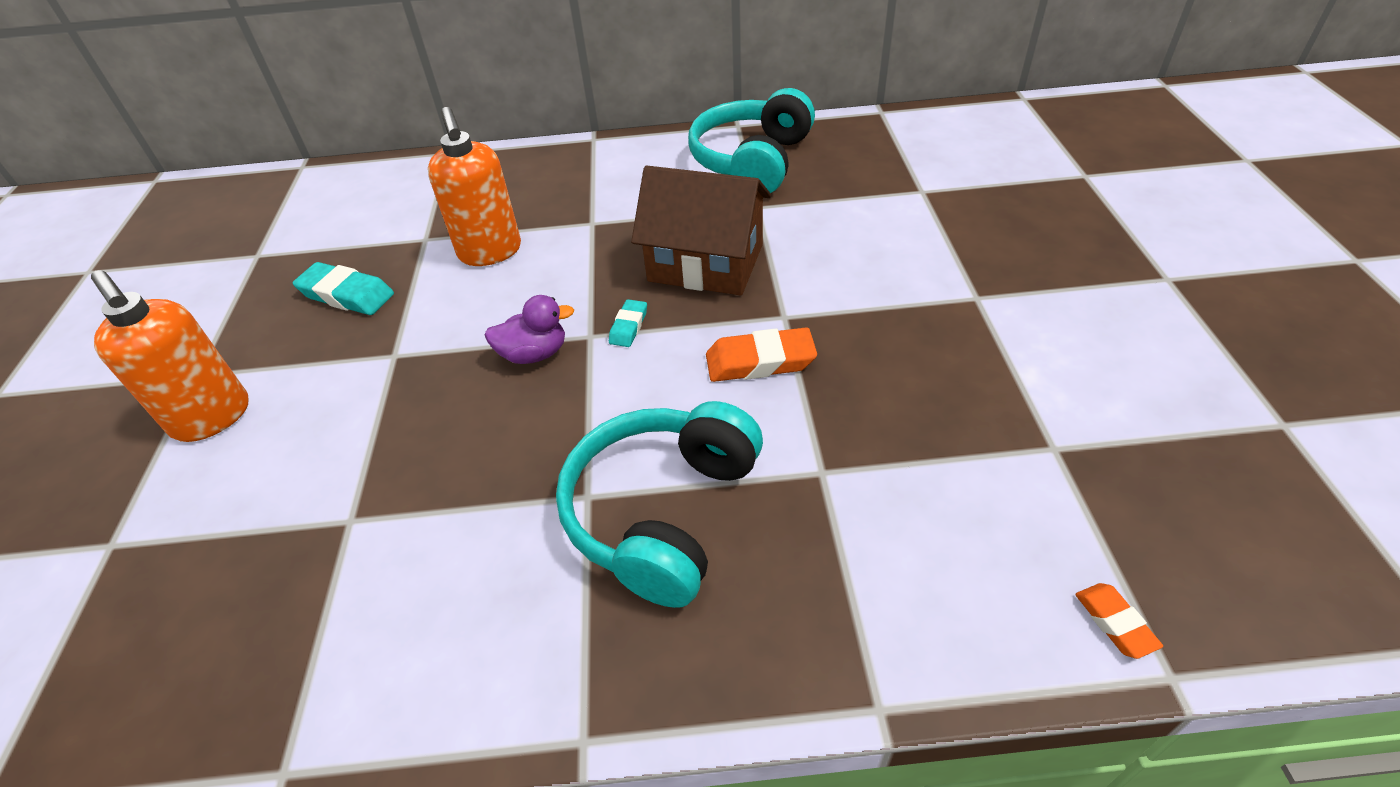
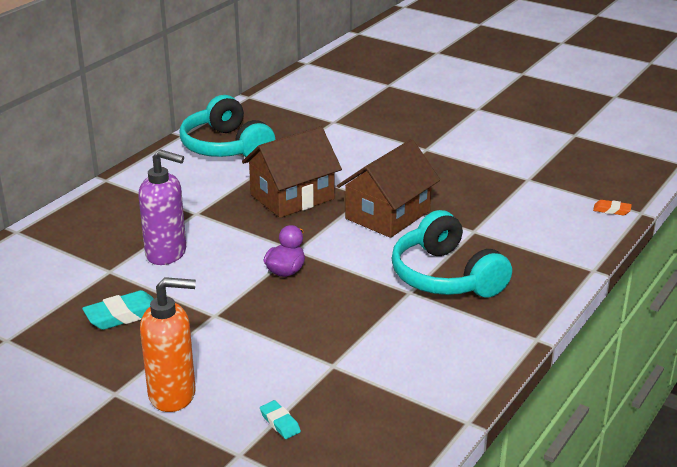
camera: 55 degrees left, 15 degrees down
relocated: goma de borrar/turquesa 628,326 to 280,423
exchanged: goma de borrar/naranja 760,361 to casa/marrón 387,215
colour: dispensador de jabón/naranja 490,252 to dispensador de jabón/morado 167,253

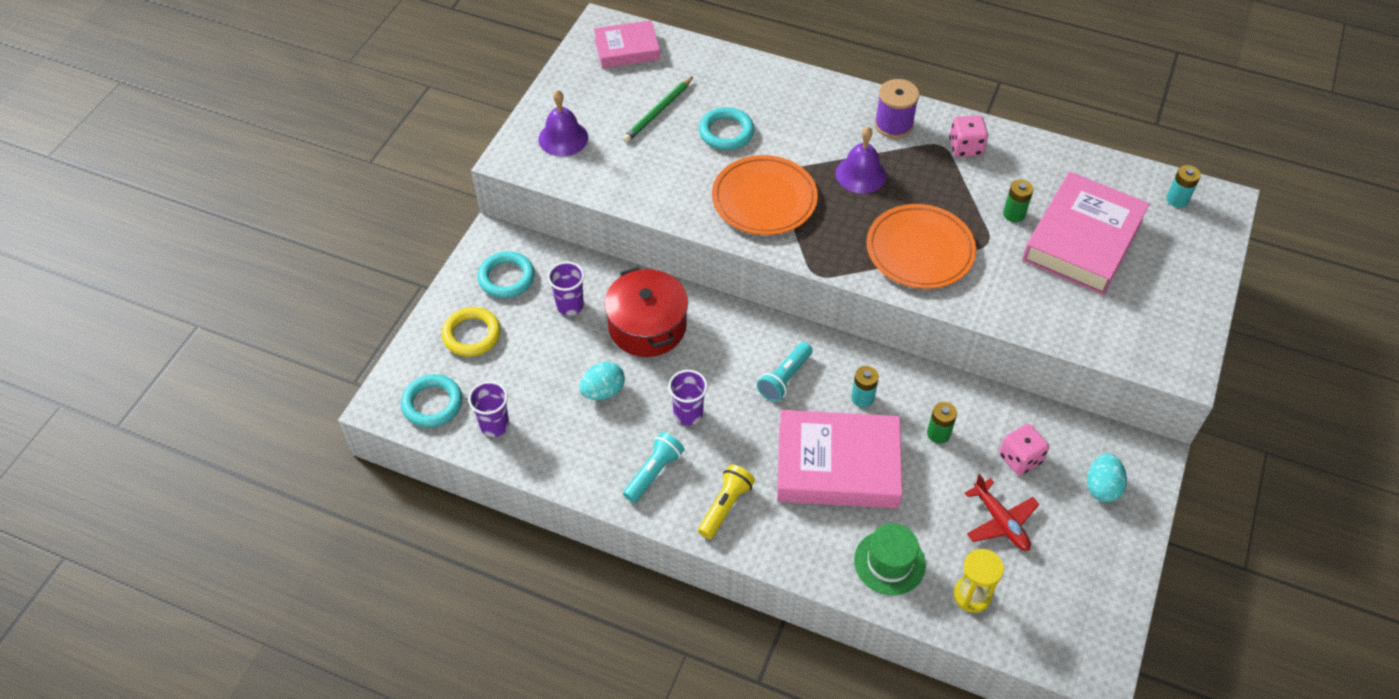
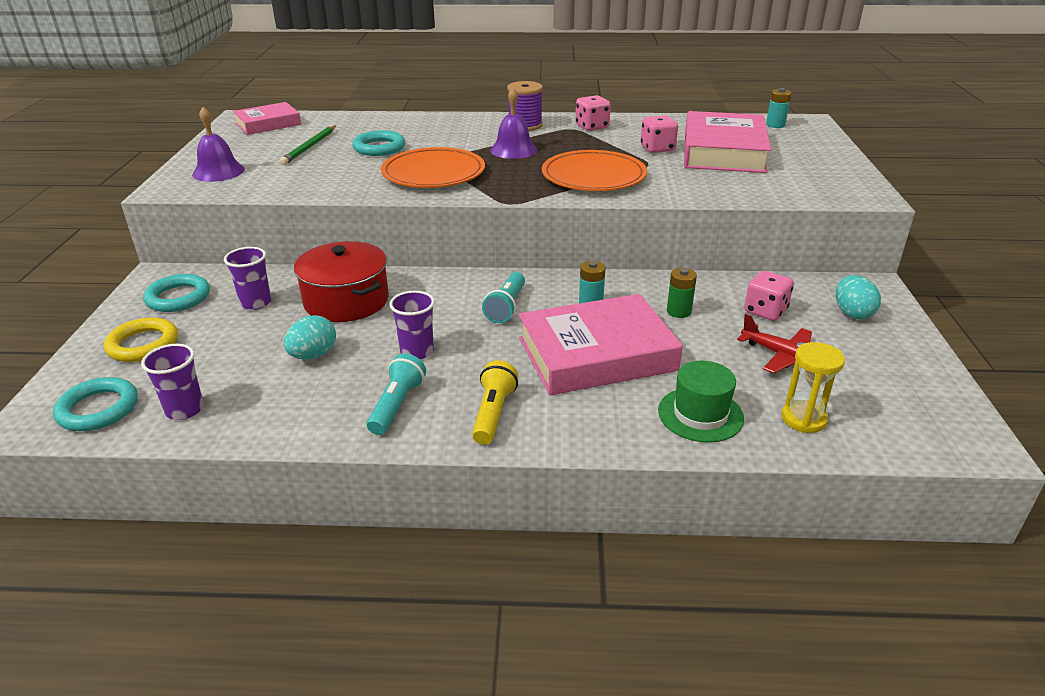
camera: 20 degrees left, 20 degrees down
exchanged: pila/verde 1014,214 to dado/rosa 657,148

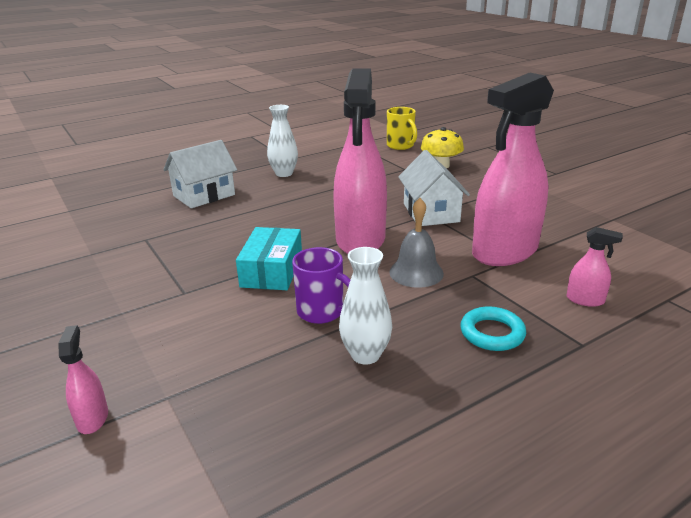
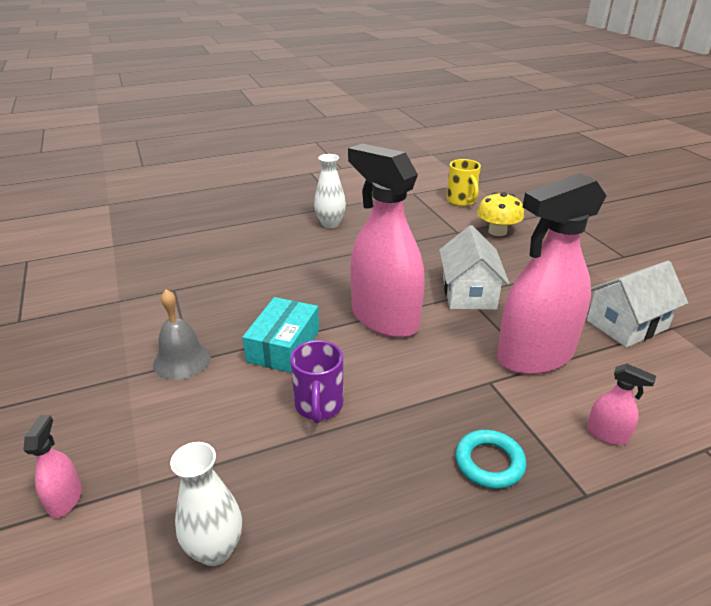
camera: 10 degrees right, 5 degrees up
relocated: casa/blanco 204,195 to 626,324; florero/blanco 365,355 to 215,549; campana/gris 416,272 to 182,360
spun: taza/morado 322,312 = 319,406 45 degrees clockwise; pulverizador/rosa 360,240 = 384,319 120 degrees clockwise

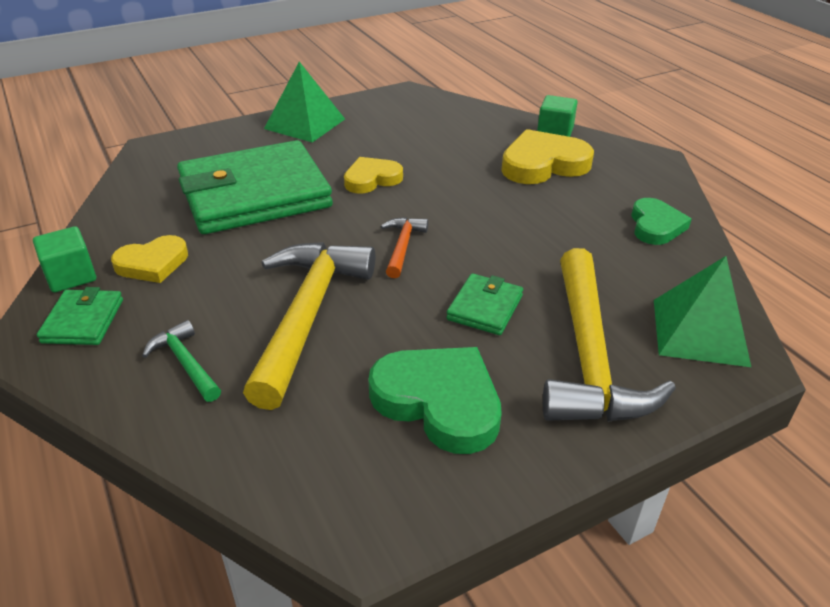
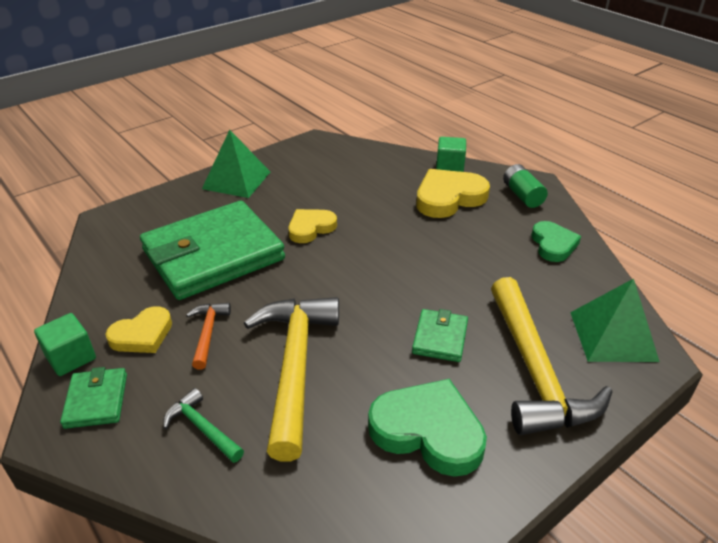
camera: 10 degrees left, 0 degrees up
appeared: pila/verde 522,195
relocated: martillo/naranja 402,246 to 208,333

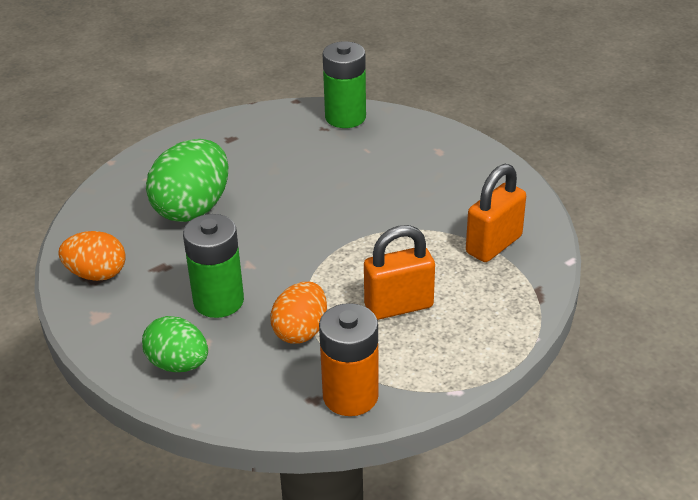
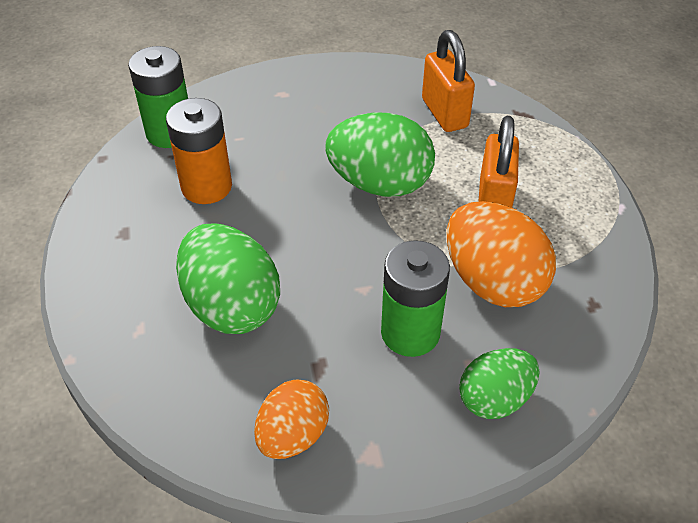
camera: 65 degrees left, 10 degrees up
appeared: huevo/verde 380,184
relocated: pila/naranja 350,396 to 206,186
size: huevo/naranja 301,331 = 493,282 x1.58

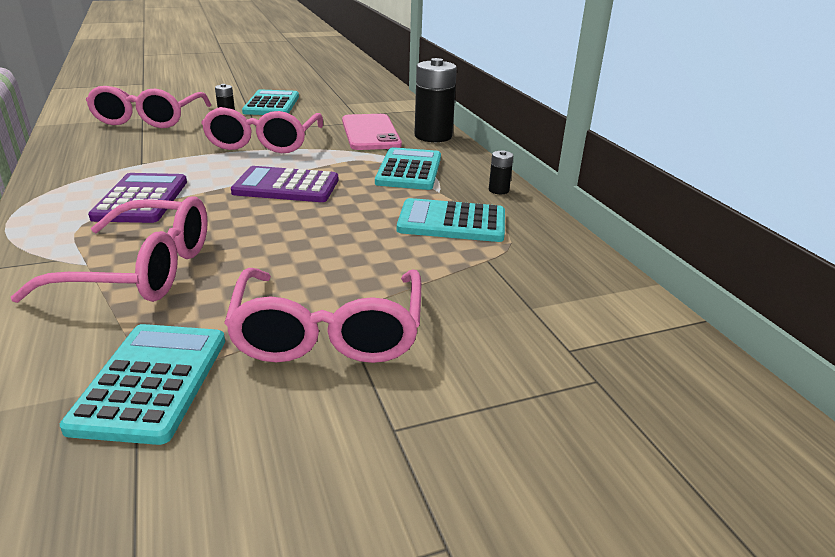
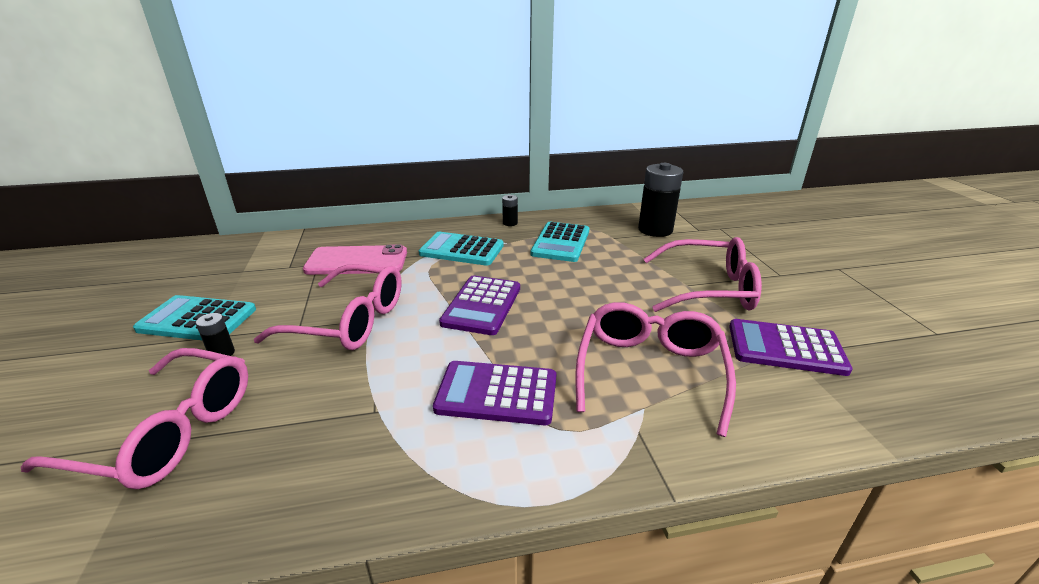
camera: 80 degrees left, 0 degrees up
relocated: pila/negro 433,136 to 655,230
colour: calculadora/turquesa 151,382 to calculadora/morado 785,348

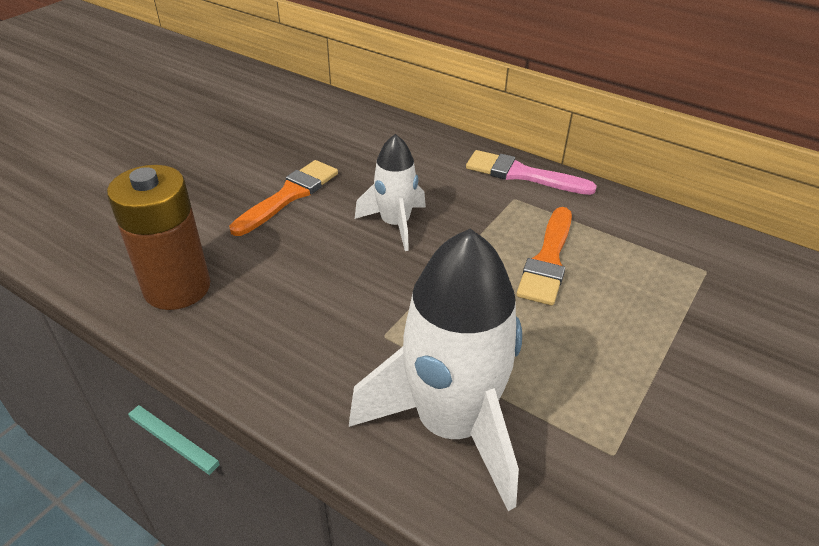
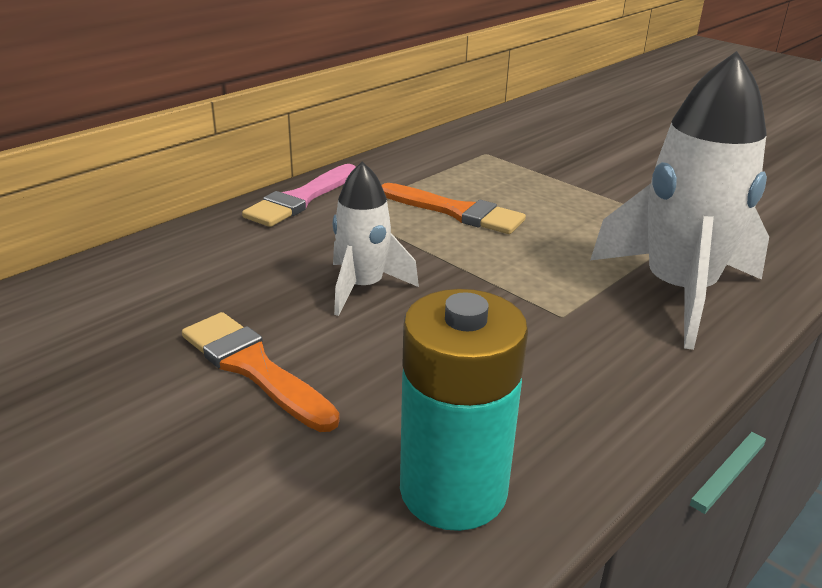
camera: 80 degrees left, 10 degrees down
colour: pila/marrón 177,288 to pila/turquesa 453,490

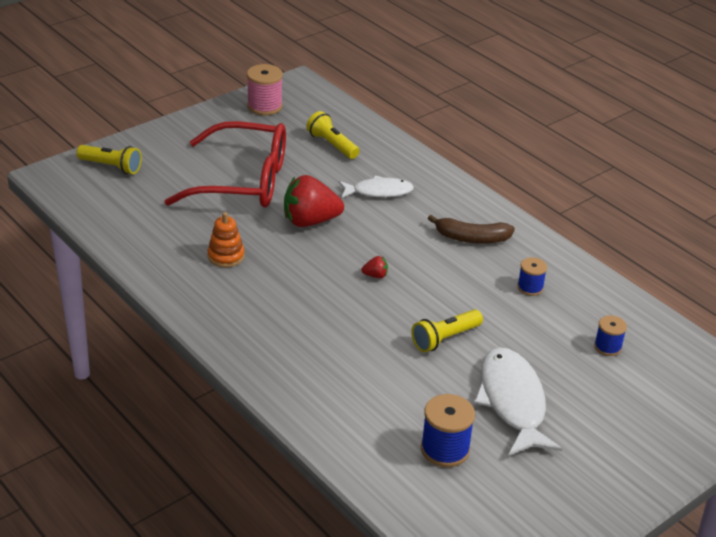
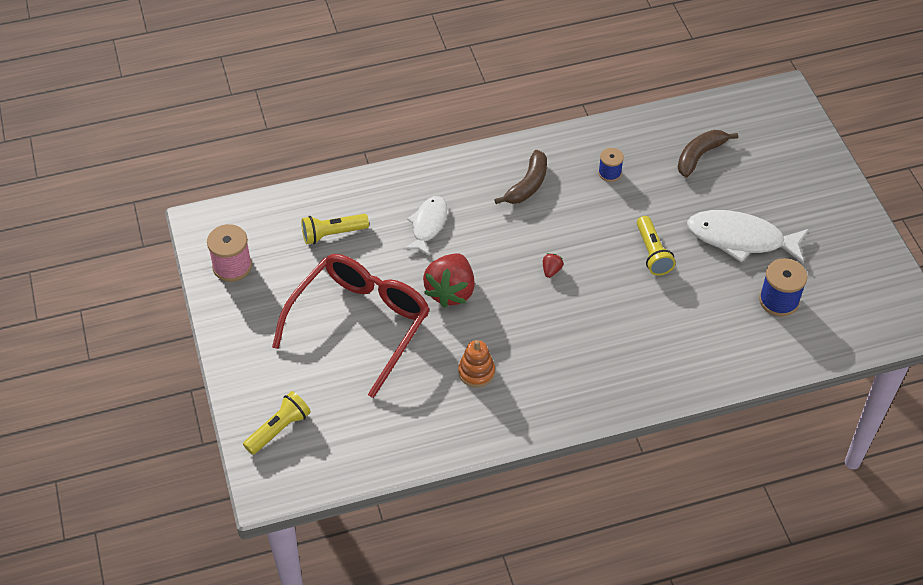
camera: 65 degrees left, 15 degrees up
exchanged: carrete/azul 607,347 to plátano/marrón 699,156

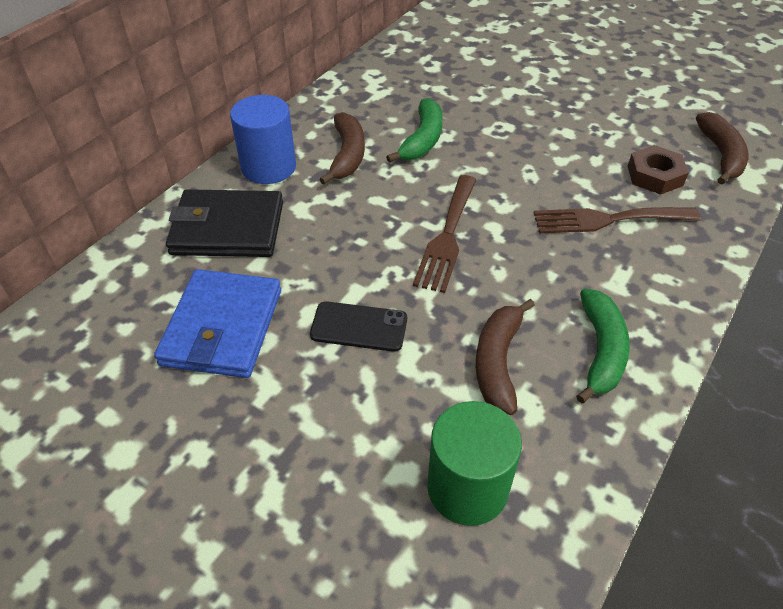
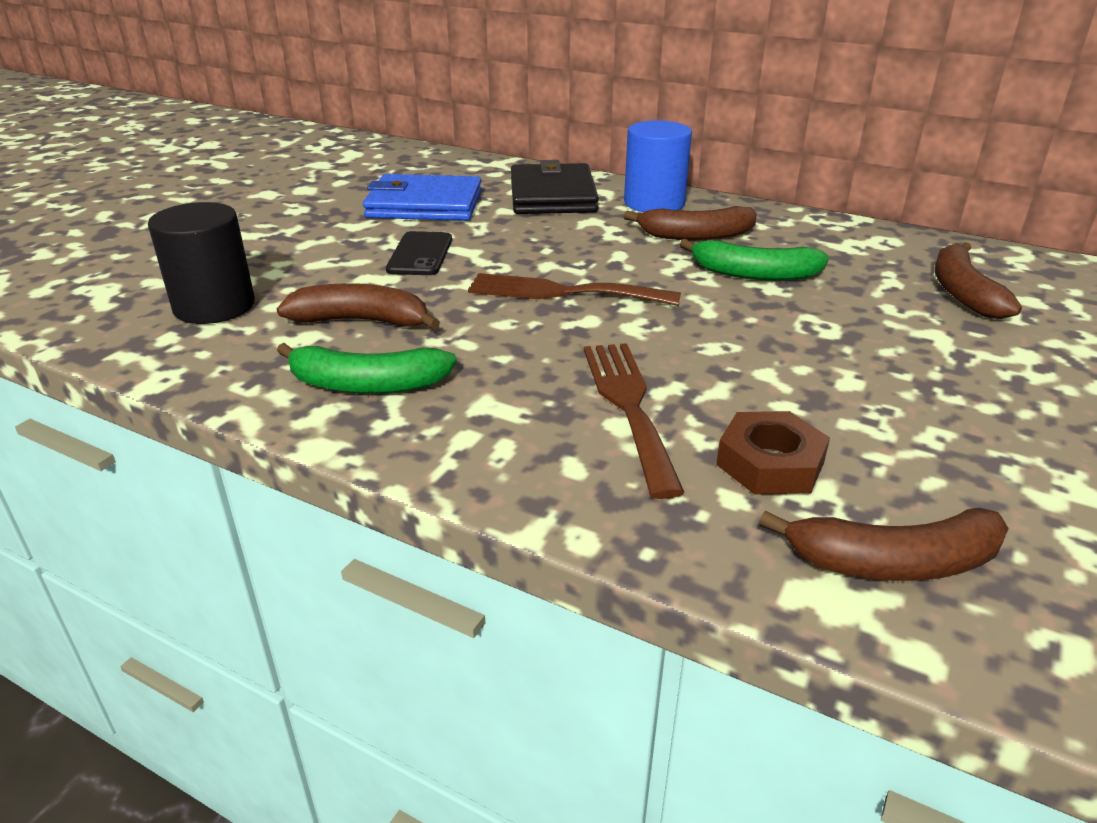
camera: 85 degrees right, 15 degrees down
appeared: plátano/marrón 962,292
colour: cilindro/verde 467,487 to cilindro/negro 214,306

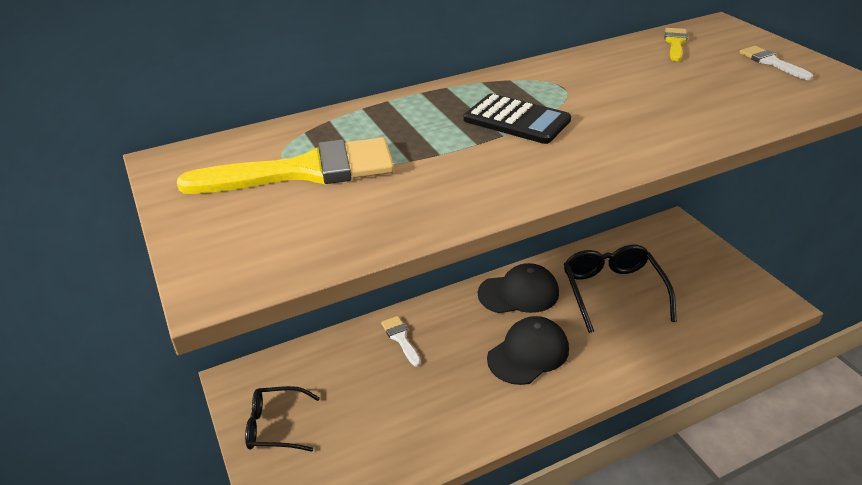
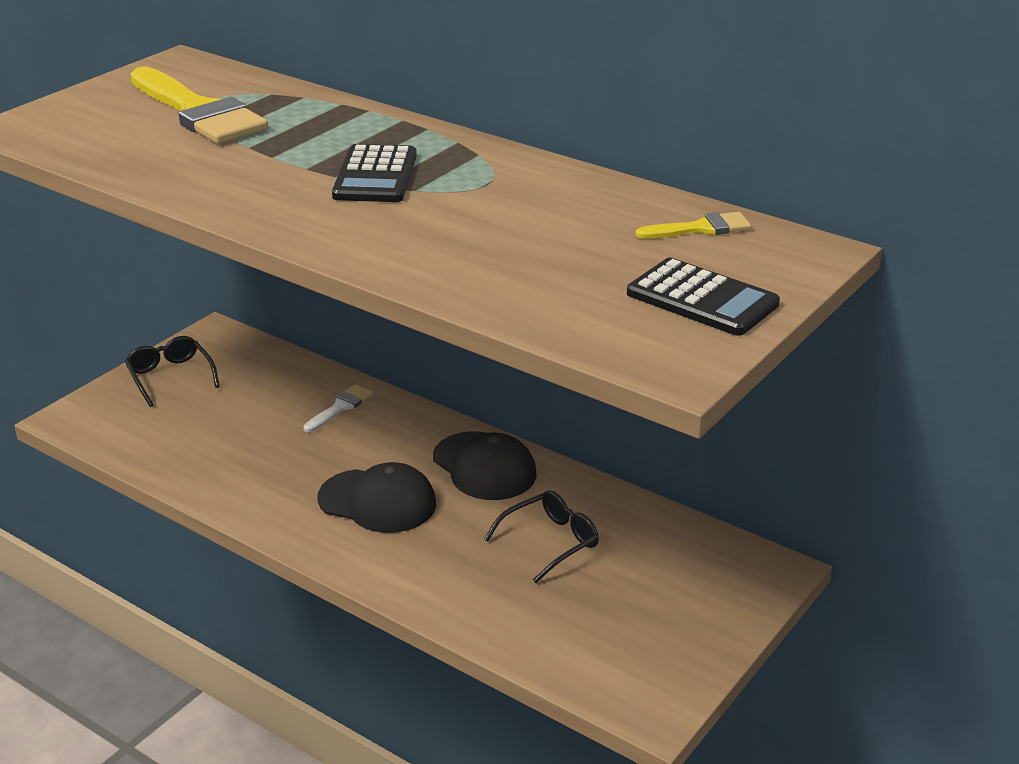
camera: 60 degrees right, 5 degrees down
exchanged: pincel/blanco 771,62 to calculadora/negro 702,299
size: gafas/negro 612,291 = 551,541 x0.64

